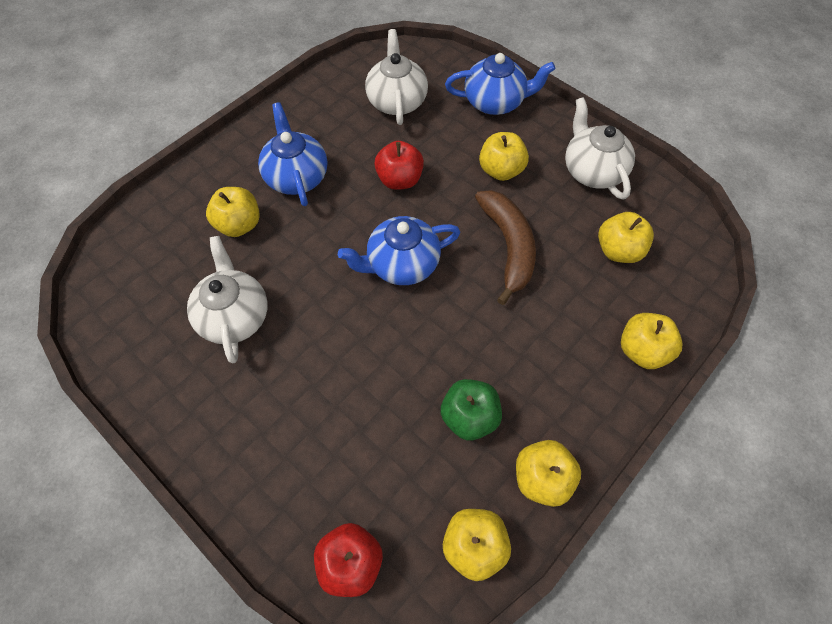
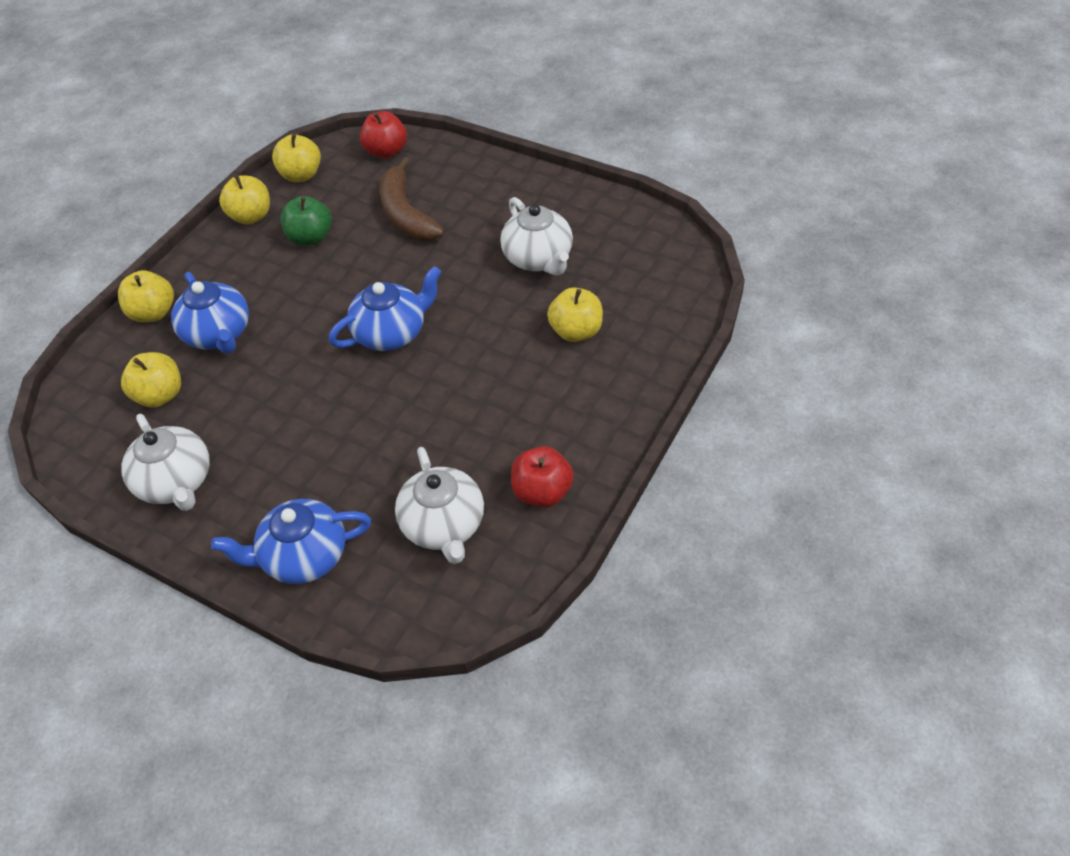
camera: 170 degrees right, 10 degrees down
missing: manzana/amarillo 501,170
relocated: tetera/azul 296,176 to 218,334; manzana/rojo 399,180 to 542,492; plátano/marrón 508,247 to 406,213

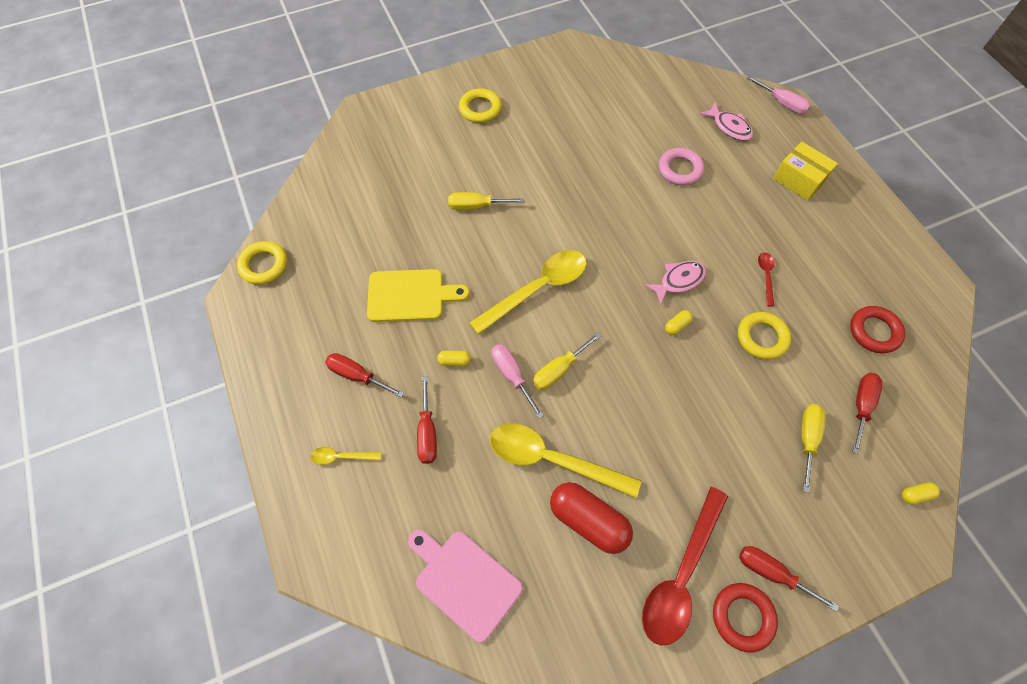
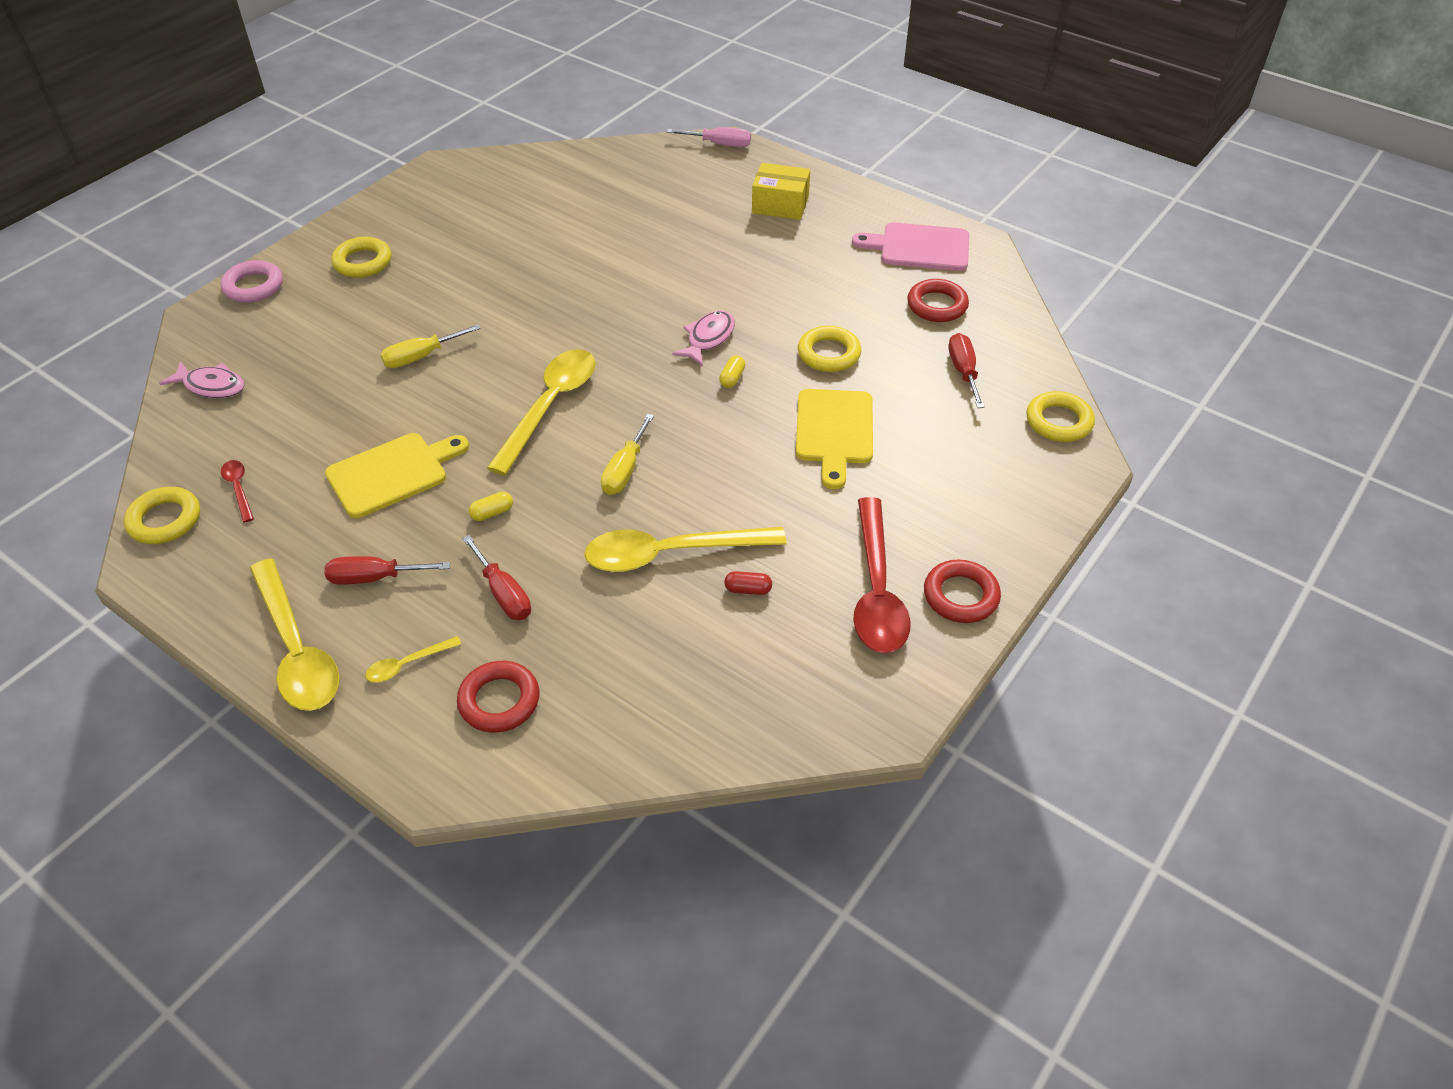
camera: 30 degrees left, 15 degrees down
missing: destornillador/rosa 512,375; destornillador/rojo 772,573; destornillador/amarillo 807,439
appeared: cuchara/amarillo 297,649; anillo/rojo 499,701; tabla de cortar/amarillo 834,431
relocated: tabla de cortar/rosa 464,581 to 919,247; anillo/rosa 680,170 to 253,286; pez/rosa 729,127 to 211,386; cuchara/rojo 766,276 to 238,489
exchanged: cápsula/amarillo 915,495 to anillo/amarillo 1058,421
size: cápsula/rojo 588,521 = 748,589 x0.43

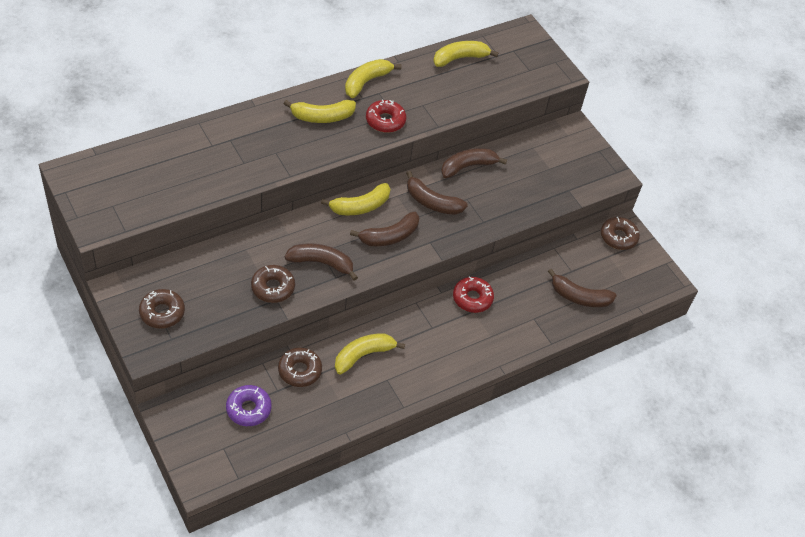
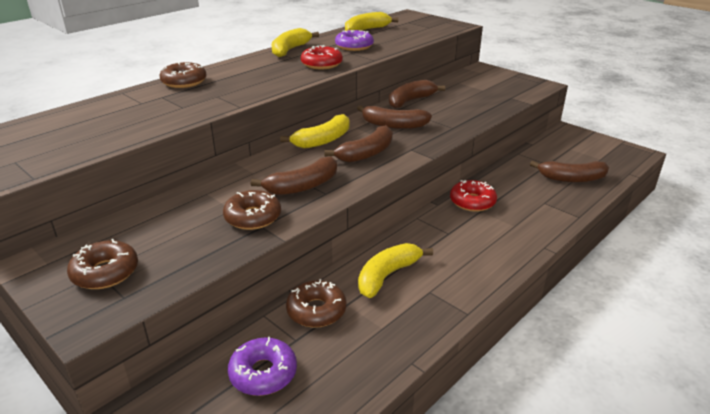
camera: 10 degrees left, 20 degrees down
missing: plátano/amarillo 322,117
appeared: rosquilla/morado 354,46
relocated: rosquilla/marrón 618,237 to 184,82
spun: plátano/marrón 321,263 = 303,186 150 degrees clockwise

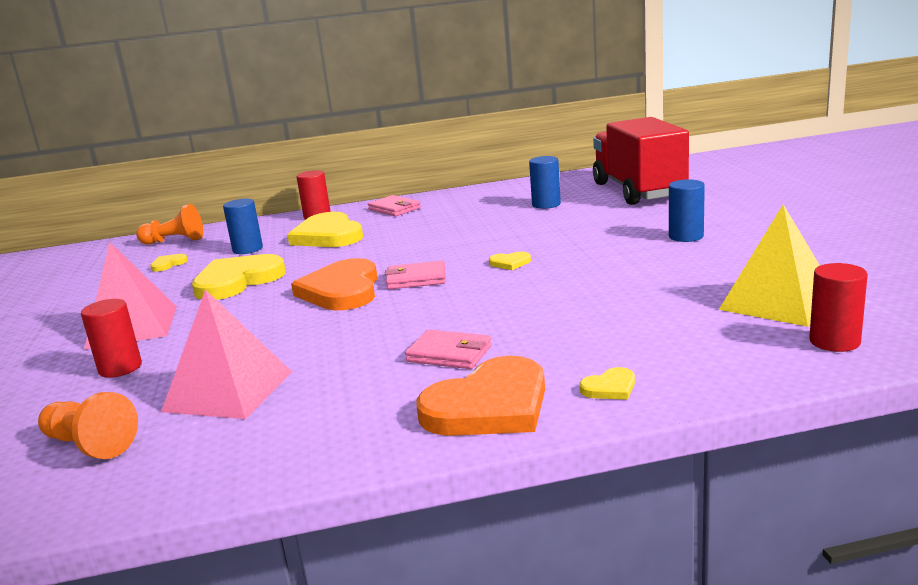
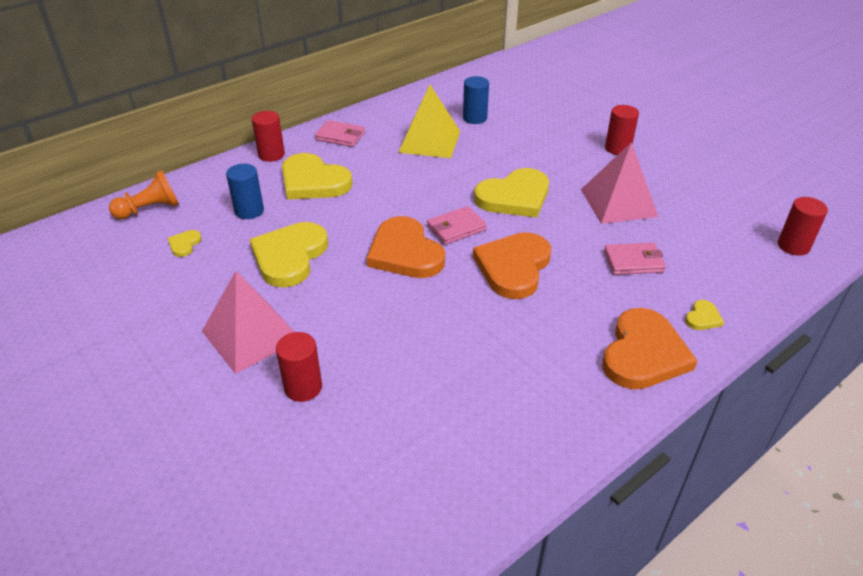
camera: 30 degrees left, 20 degrees up
missing: peón/naranja 90,444; camión/rojo 638,191
appeared: corazón/naranja 513,267
relocated: pirámide/rosa 228,391 to 618,202; cartera/rosa 449,354 to 633,262; pirámide/amarillo 777,301 to 429,141
colour: cilindro/azul 686,236 to cilindro/rojo 617,148
size: corazón/amarillo 510,263 = 514,197 x2.35

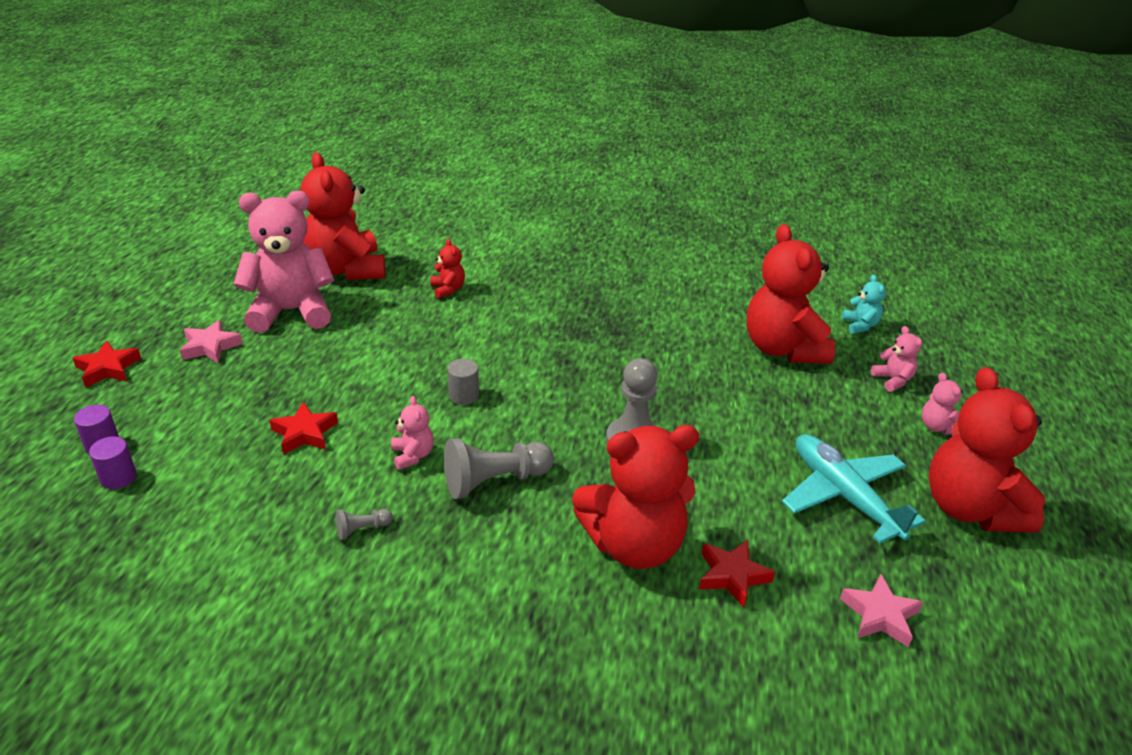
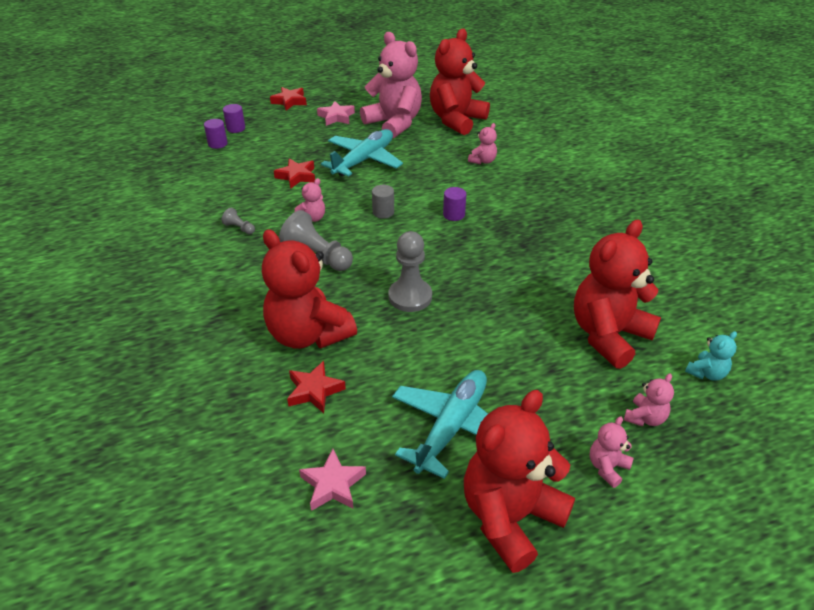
camera: 60 degrees right, 5 degrees up
appeared: avión/turquesa 364,160; cilindro/morado 454,214
colour: osito/rojo 448,289 to osito/rosa 483,161

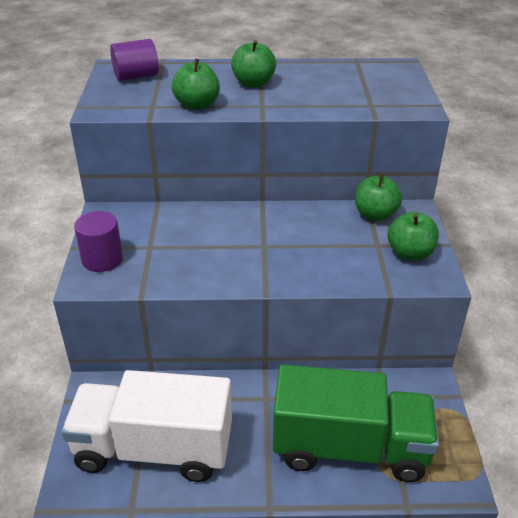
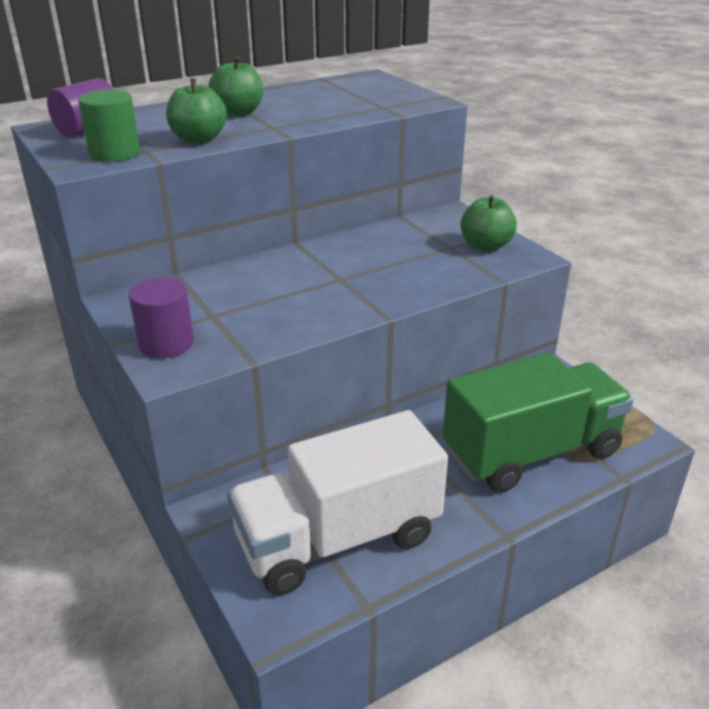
camera: 30 degrees left, 5 degrees down
missing: manzana/verde 375,215
appeared: cilindro/verde 115,153

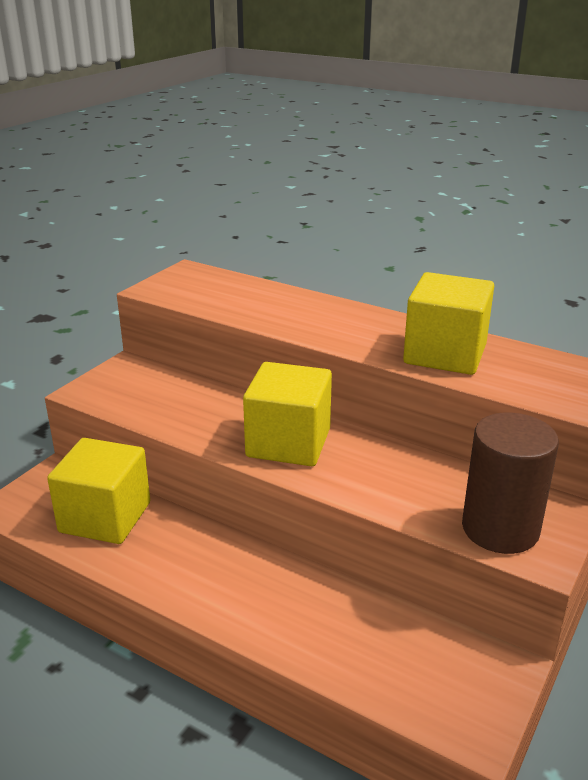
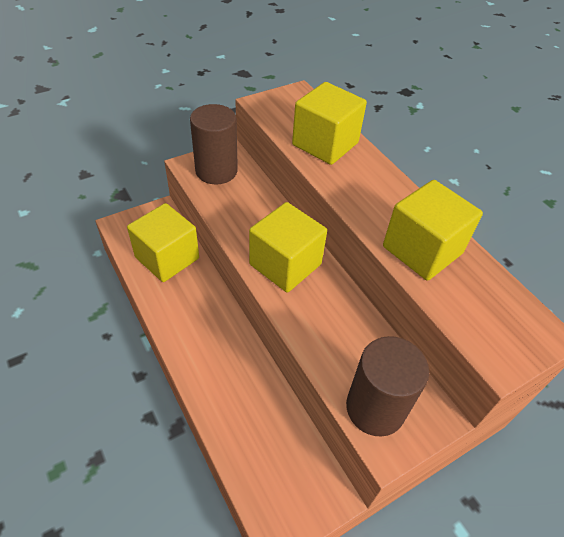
camera: 25 degrees right, 20 degrees up
appeared: cilindro/marrón 216,171; cubo/amarillo 325,144

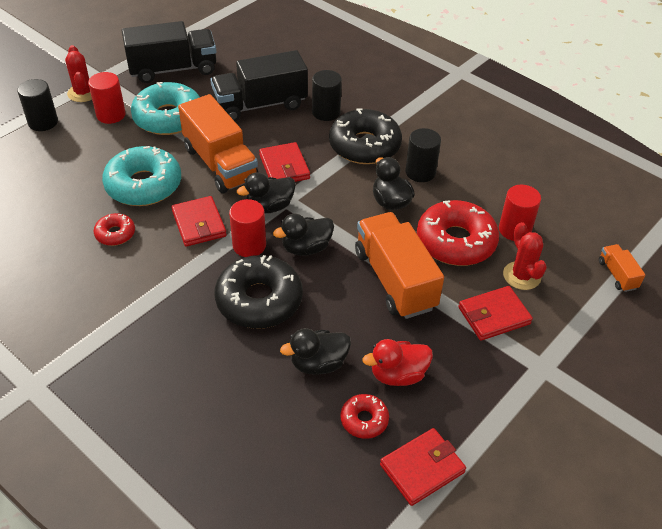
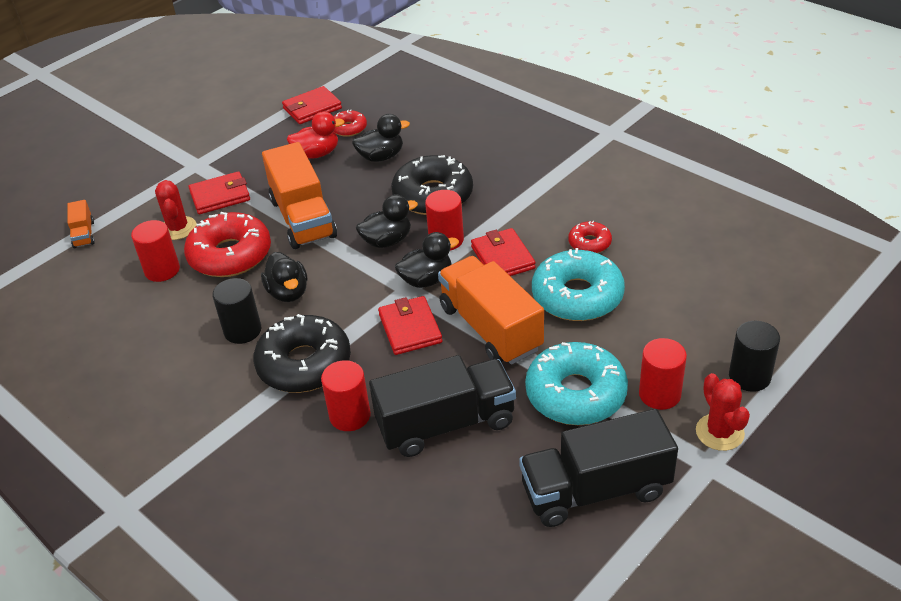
camera: 175 degrees left, 5 degrees down
colour: cilindro/negro 326,112 to cilindro/rojo 350,416

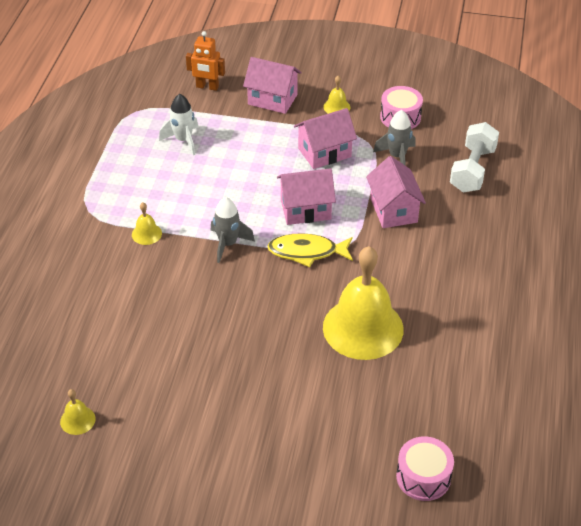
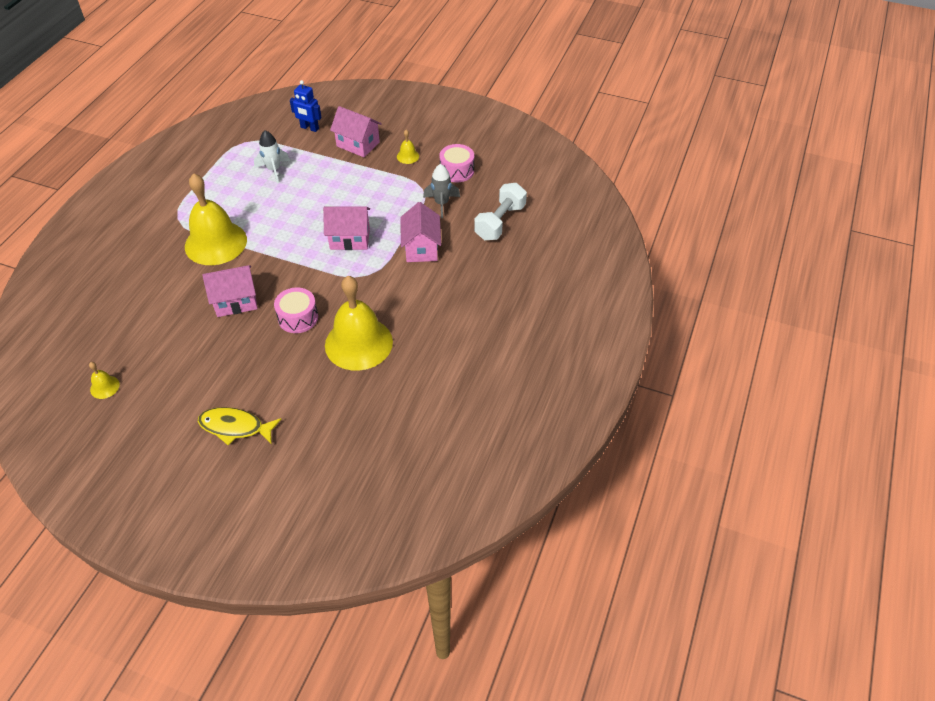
camera: 10 degrees right, 5 degrees up
missing: cohete/gris 228,244
relocated: pez/amarillo 307,252 to 235,427; casa/rosa 324,152 to 235,301; tambor/rosa 423,477 to 298,318
colour: robot/naranja 207,87 to robot/azul 309,128
size: campana/amarillo 146,234 = 215,243 x2.47

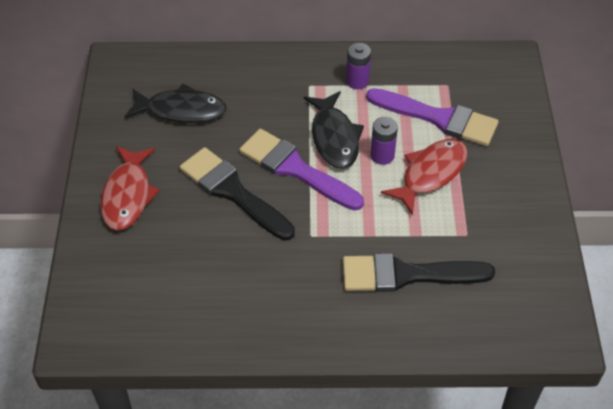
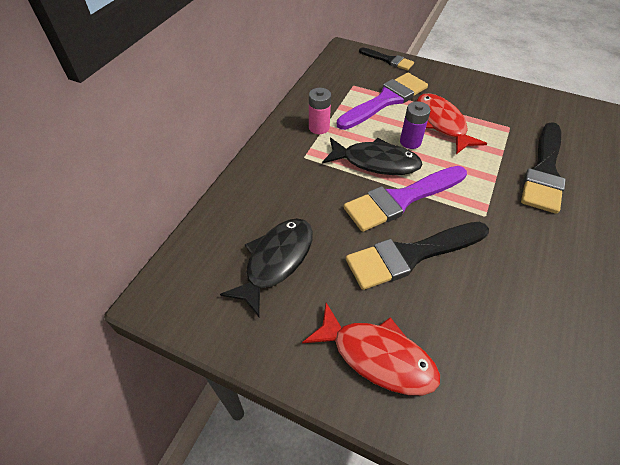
camera: 65 degrees left, 0 degrees up
appeared: pincel/negro 388,60
colour: pila/morado 357,81 to pila/rosa 319,127

